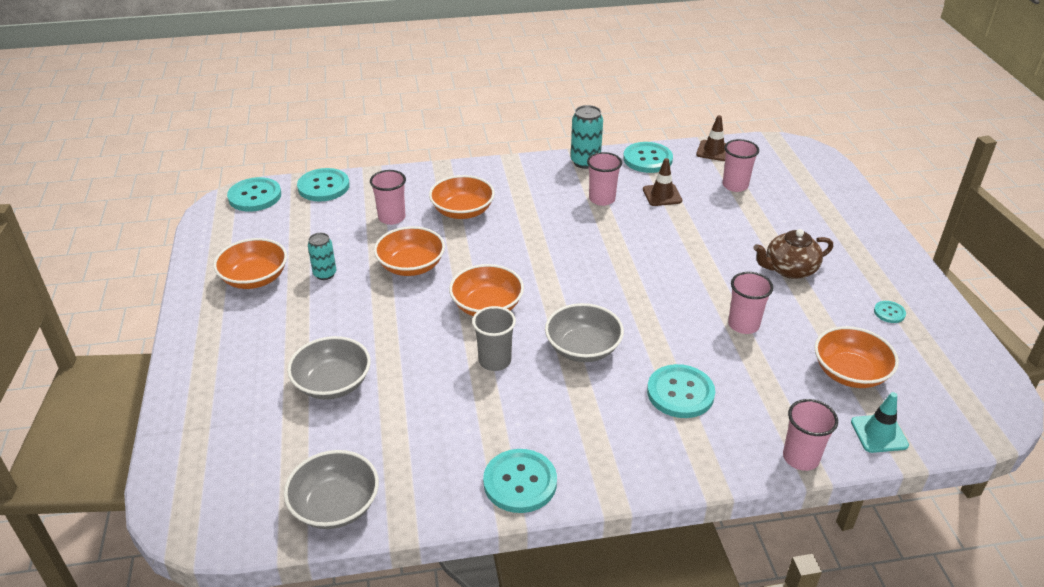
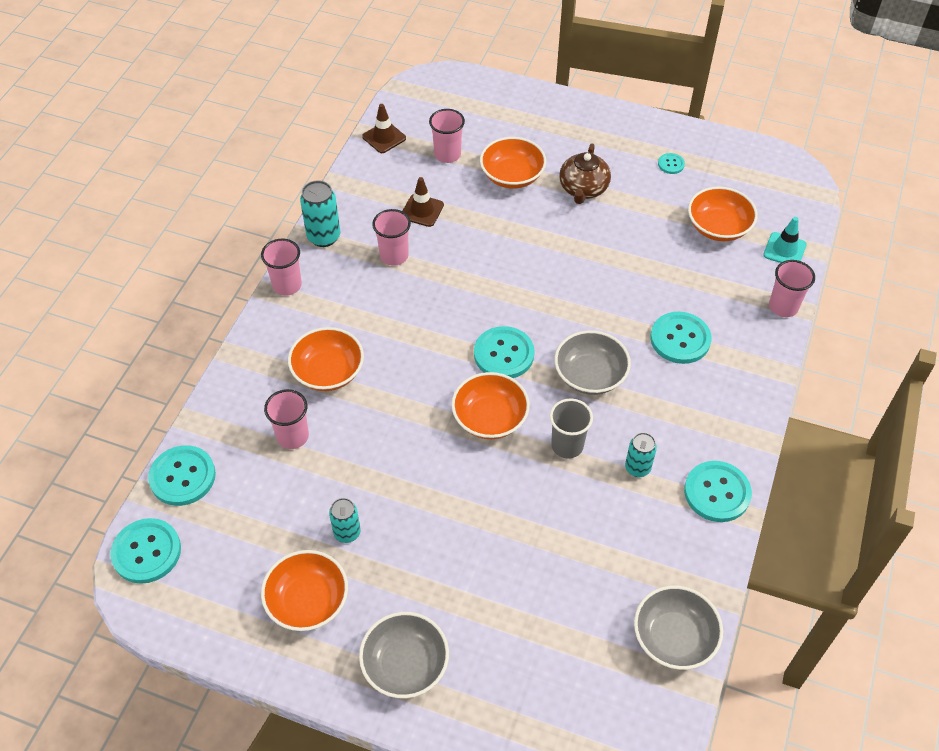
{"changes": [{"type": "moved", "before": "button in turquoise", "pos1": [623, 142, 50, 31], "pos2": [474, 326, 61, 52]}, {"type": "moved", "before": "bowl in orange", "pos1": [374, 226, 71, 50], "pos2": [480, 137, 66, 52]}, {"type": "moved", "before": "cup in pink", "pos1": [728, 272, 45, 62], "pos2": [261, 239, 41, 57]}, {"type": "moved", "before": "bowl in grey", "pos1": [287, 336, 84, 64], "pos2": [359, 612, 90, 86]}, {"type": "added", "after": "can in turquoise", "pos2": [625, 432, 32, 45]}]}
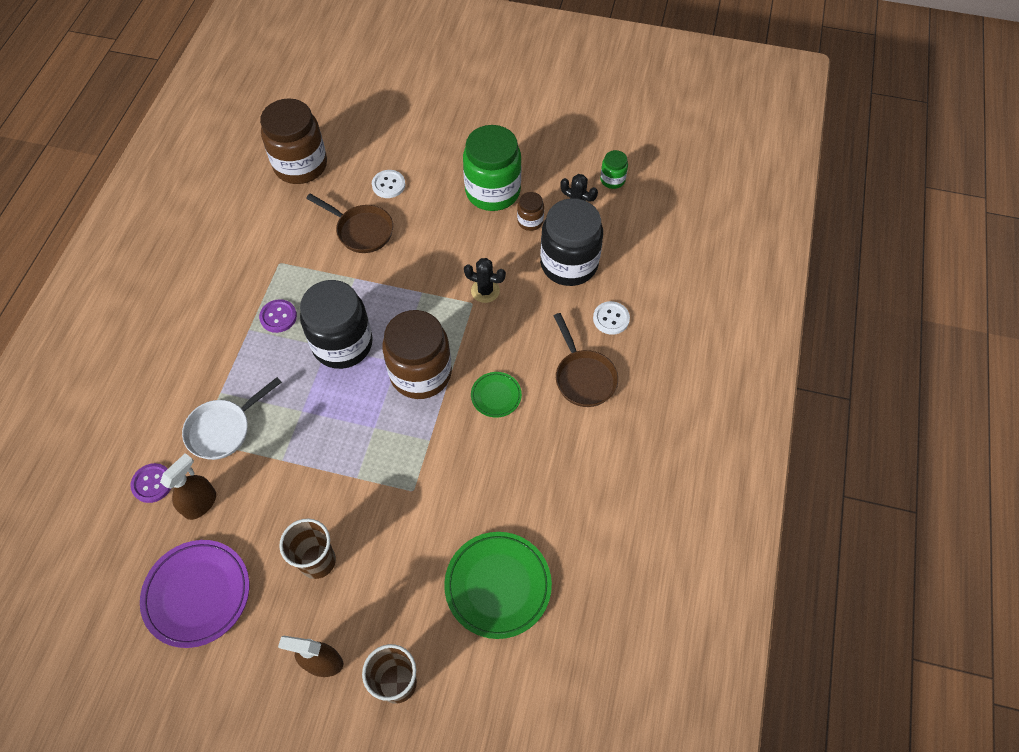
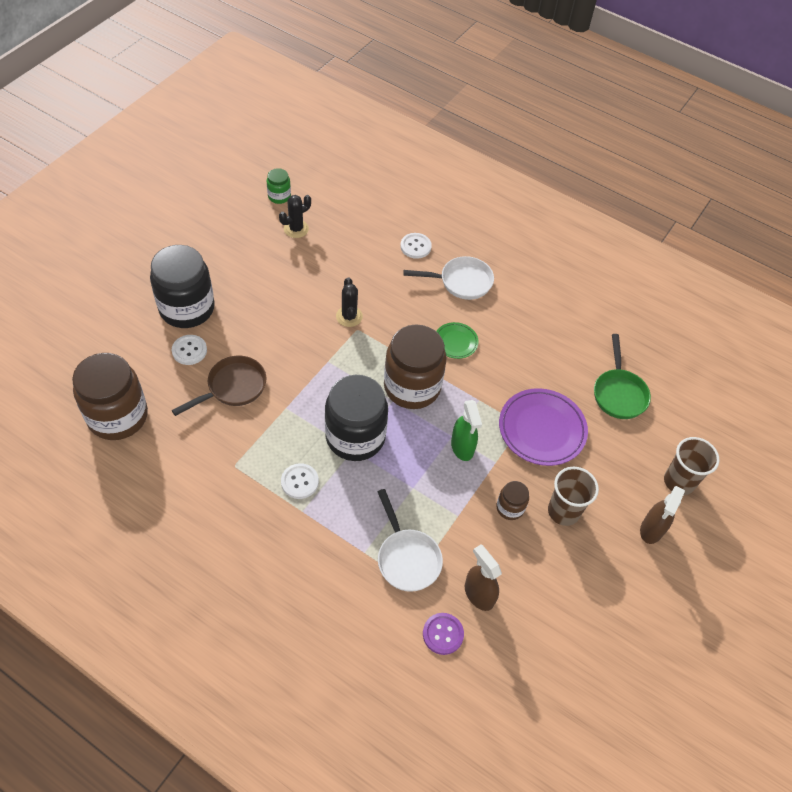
{"changes": [{"type": "removed", "before": "jar in green", "pos1": [463, 125, 58, 86]}, {"type": "moved", "before": "jar in brown", "pos1": [517, 192, 27, 39], "pos2": [496, 481, 33, 39]}, {"type": "moved", "before": "jar in black", "pos1": [540, 198, 63, 88], "pos2": [150, 245, 65, 83]}, {"type": "turned", "before": "cactus in black", "pos1": [464, 258, 42, 45], "pos2": [336, 277, 27, 50], "turn": -45}, {"type": "recoloured", "before": "button in purple", "after": "button in white", "pos1": [259, 299, 38, 34], "pos2": [281, 463, 38, 36]}, {"type": "recoloured", "before": "pan in brown", "after": "pan in white", "pos1": [554, 313, 64, 94], "pos2": [403, 256, 91, 44]}, {"type": "replaced", "before": "plate in green", "after": "pan in green", "pos1": [444, 532, 108, 107], "pos2": [594, 334, 57, 85]}, {"type": "moved", "before": "plate in purple", "pos1": [140, 540, 109, 108], "pos2": [499, 388, 89, 78]}, {"type": "added", "after": "spray bottle in green", "pos2": [451, 400, 31, 61]}]}
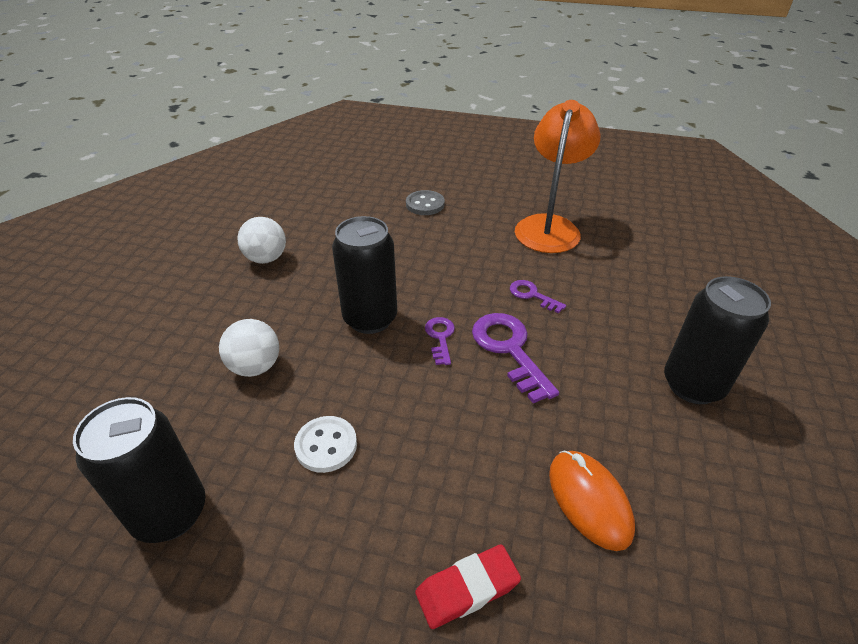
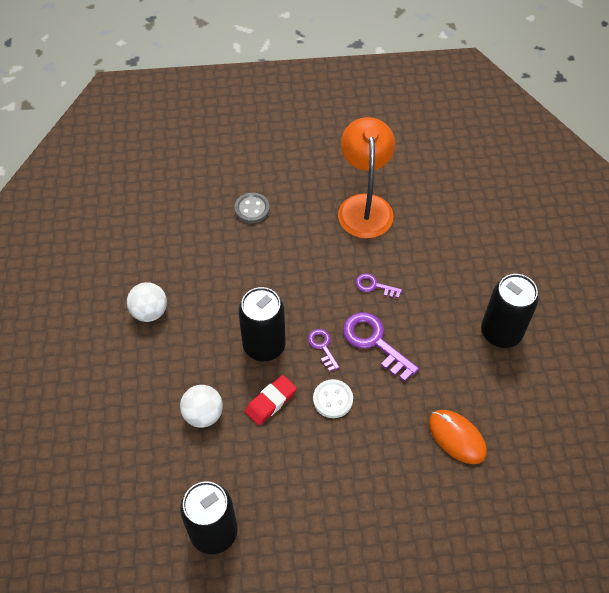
{"changes": [{"type": "moved", "before": "button in white", "pos1": [294, 416, 63, 57], "pos2": [313, 379, 40, 39]}, {"type": "moved", "before": "eraser in red", "pos1": [415, 544, 106, 85], "pos2": [245, 375, 52, 50]}]}
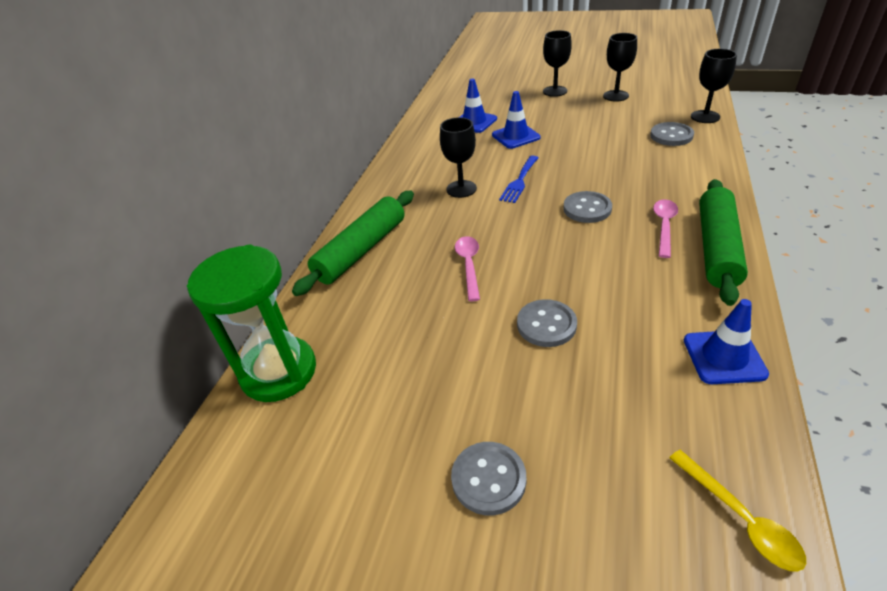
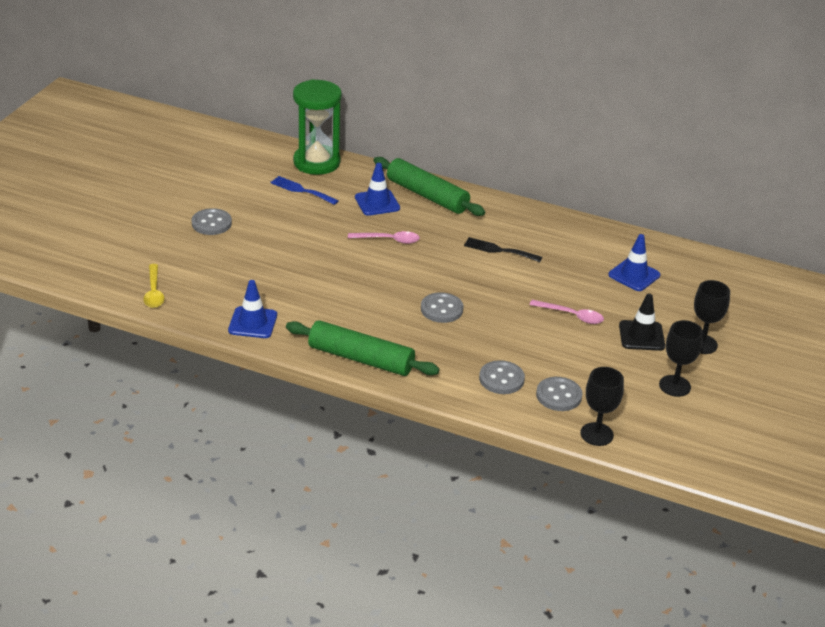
{"changes": [{"type": "moved", "before": "traffic cone in blue", "pos1": [492, 91, 49, 58], "pos2": [355, 163, 45, 53]}, {"type": "replaced", "before": "goblet in black", "after": "fork in black", "pos1": [440, 117, 37, 81], "pos2": [464, 237, 78, 25]}, {"type": "moved", "before": "fork in blue", "pos1": [499, 156, 40, 47], "pos2": [270, 176, 69, 29]}, {"type": "moved", "before": "spoon in pink", "pos1": [653, 199, 25, 59], "pos2": [529, 300, 75, 24]}, {"type": "moved", "before": "button in grey", "pos1": [517, 299, 60, 48], "pos2": [479, 360, 46, 34]}, {"type": "turned", "before": "spoon in yellow", "pos1": [669, 450, 137, 122], "pos2": [143, 264, 22, 44], "turn": -75}, {"type": "added", "after": "traffic cone in black", "pos2": [619, 294, 46, 57]}]}
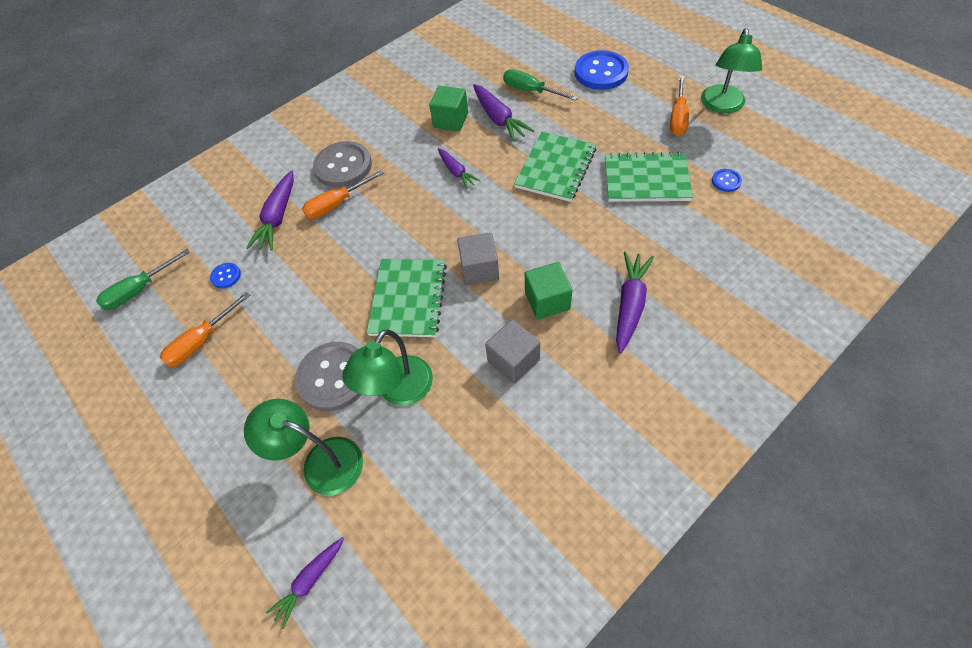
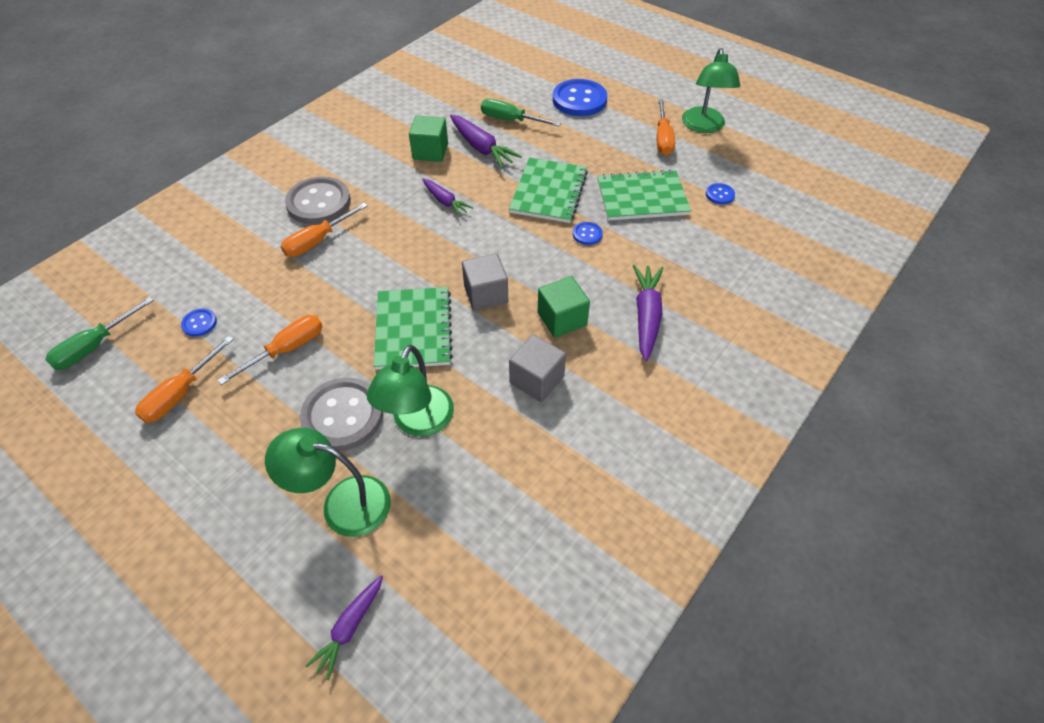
{"changes": [{"type": "removed", "before": "carrot in purple", "pos1": [246, 170, 48, 81]}, {"type": "added", "after": "button in blue", "pos2": [573, 222, 30, 23]}, {"type": "added", "after": "screwdriver in orange", "pos2": [217, 315, 106, 70]}]}
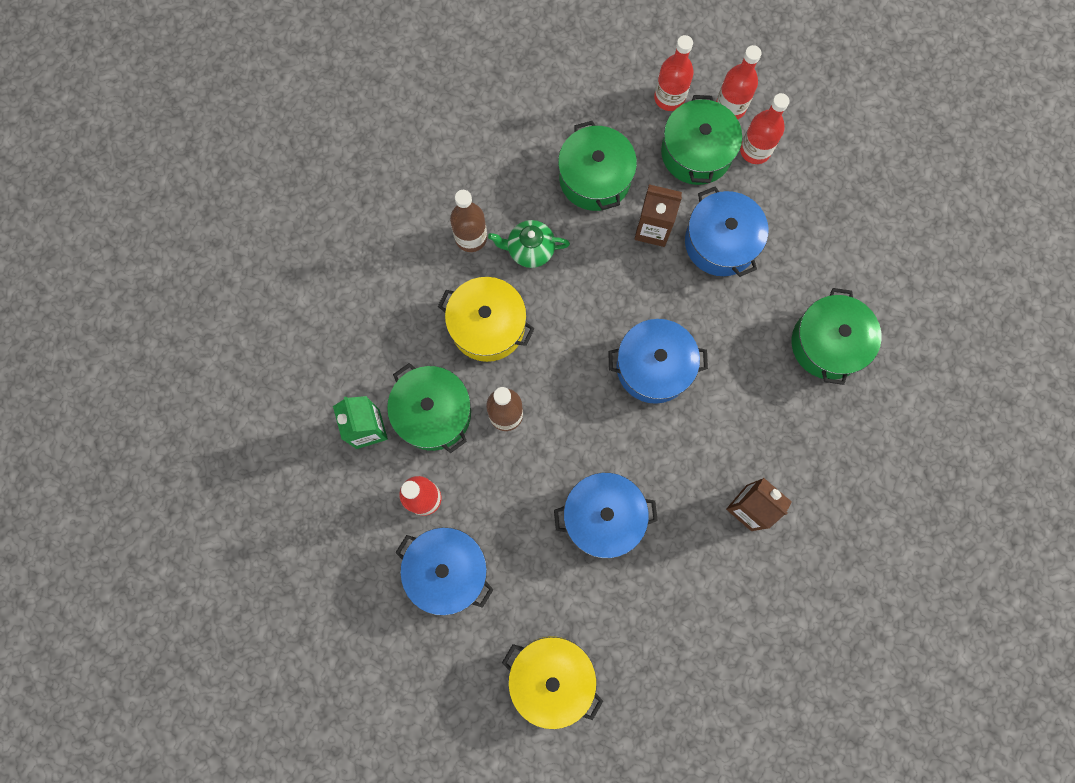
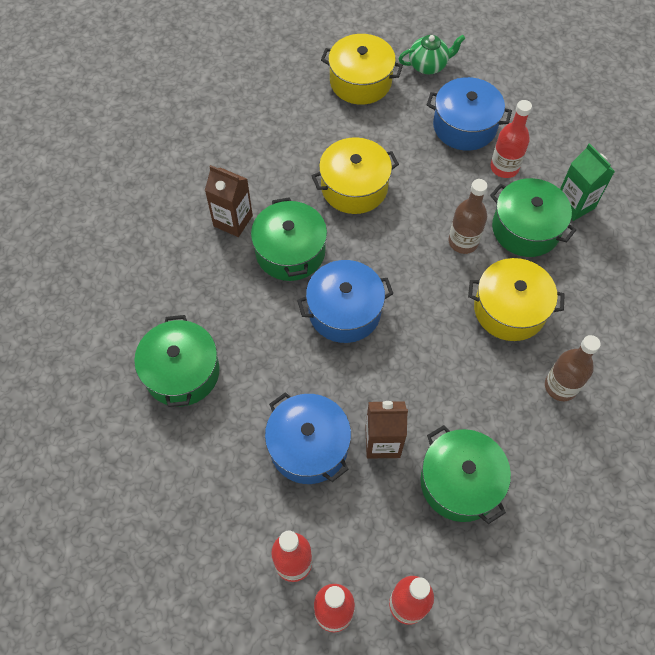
{"changes": [{"type": "moved", "before": "pot in green", "pos1": [661, 95, 81, 90], "pos2": [251, 197, 76, 84]}, {"type": "moved", "before": "teapot in green", "pos1": [488, 220, 82, 48], "pos2": [399, 35, 66, 39]}, {"type": "recoloured", "before": "pot in blue", "after": "pot in yellow", "pos1": [554, 473, 104, 85], "pos2": [312, 137, 87, 77]}]}
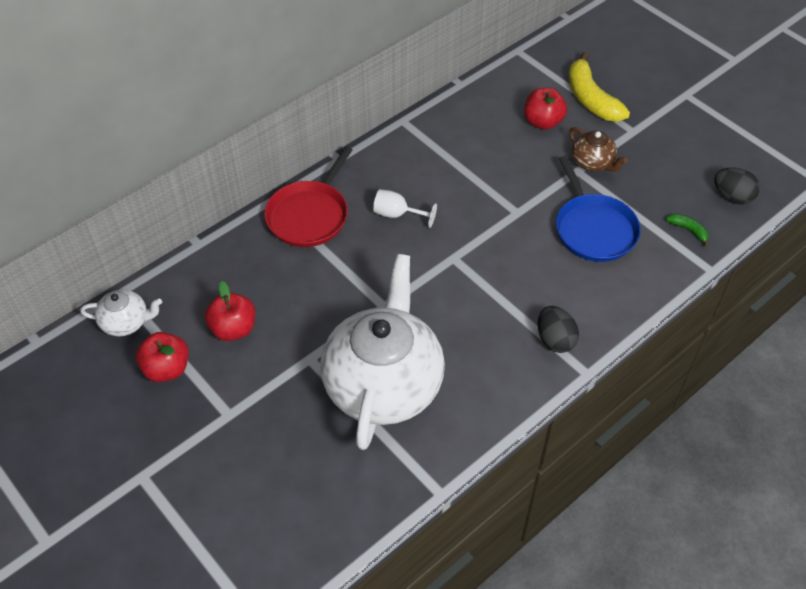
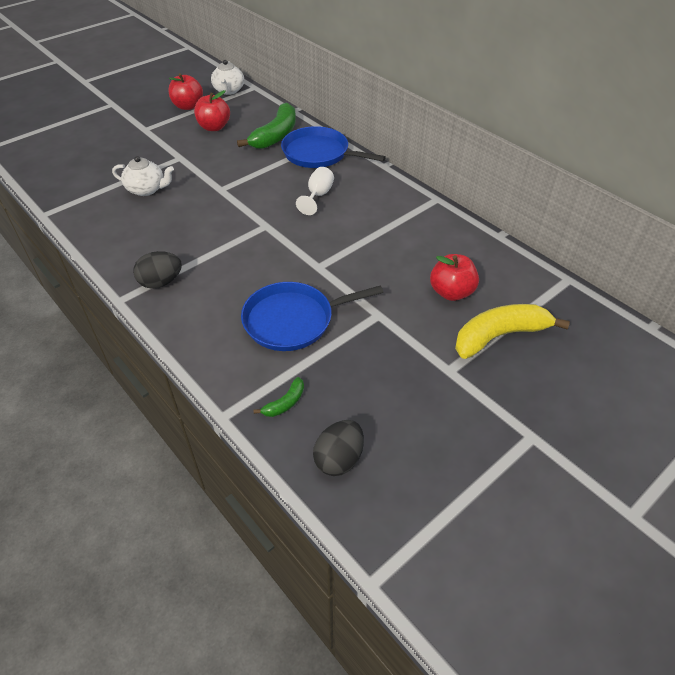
{"changes": [{"type": "removed", "before": "teapot in brown", "pos1": [569, 127, 58, 45]}, {"type": "recoloured", "before": "pan in red", "after": "pan in blue", "pos1": [264, 146, 88, 101], "pos2": [281, 126, 105, 42]}, {"type": "resized", "before": "teapot in white", "pos1": [320, 254, 125, 196], "pos2": [112, 156, 62, 40], "scale": 0.44}, {"type": "added", "after": "banana in green", "pos2": [237, 102, 59, 47]}]}
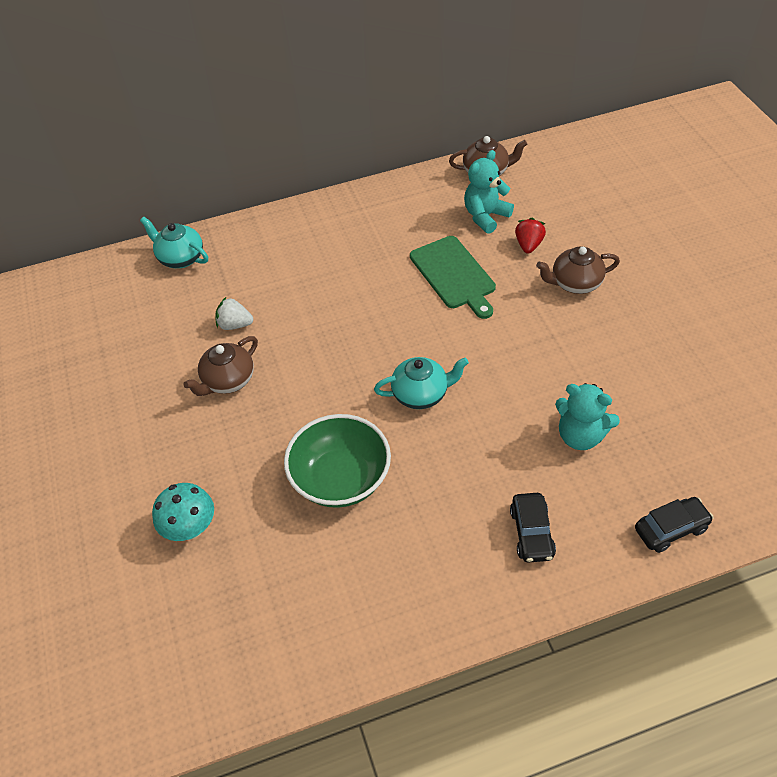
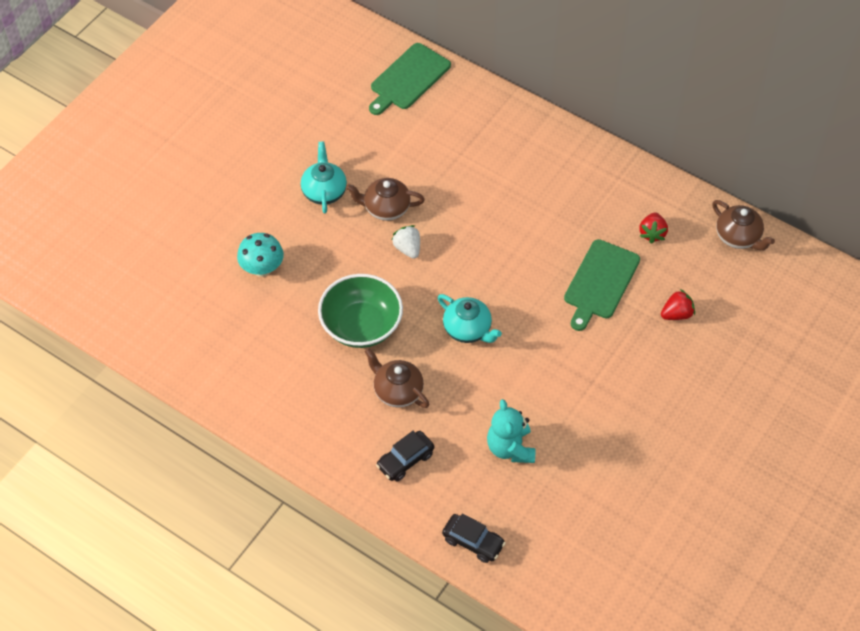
{"changes": [{"type": "removed", "before": "teddy bear in turquoise", "pos1": [464, 150, 50, 84]}, {"type": "moved", "before": "teapot in turquoise", "pos1": [140, 217, 68, 51], "pos2": [301, 142, 46, 72]}, {"type": "moved", "before": "teapot in brown", "pos1": [536, 246, 84, 48], "pos2": [364, 348, 65, 60]}, {"type": "moved", "before": "strawberry in white", "pos1": [216, 297, 37, 33], "pos2": [391, 225, 29, 34]}, {"type": "added", "after": "cutting board in green", "pos2": [369, 43, 82, 72]}, {"type": "added", "after": "strawberry in red", "pos2": [639, 212, 29, 32]}]}
